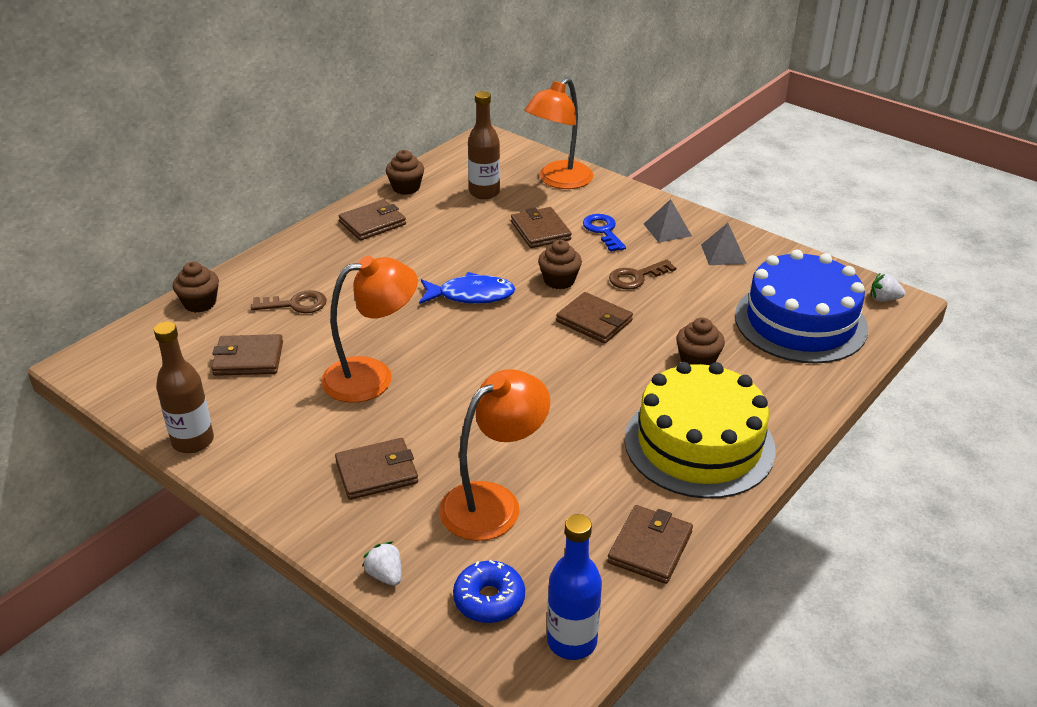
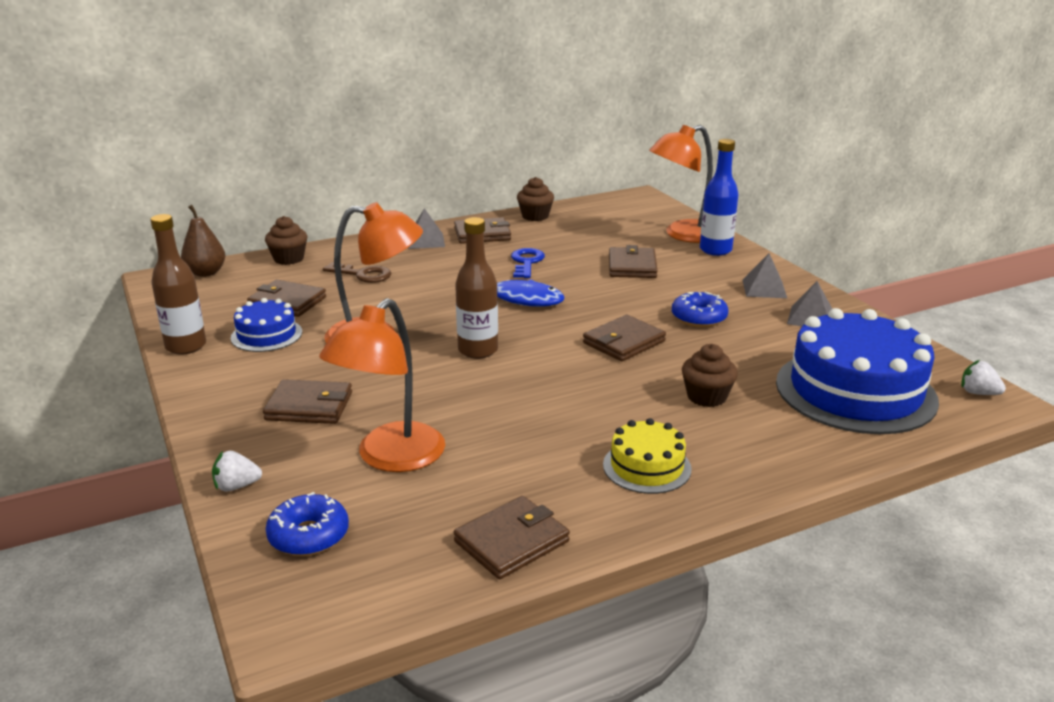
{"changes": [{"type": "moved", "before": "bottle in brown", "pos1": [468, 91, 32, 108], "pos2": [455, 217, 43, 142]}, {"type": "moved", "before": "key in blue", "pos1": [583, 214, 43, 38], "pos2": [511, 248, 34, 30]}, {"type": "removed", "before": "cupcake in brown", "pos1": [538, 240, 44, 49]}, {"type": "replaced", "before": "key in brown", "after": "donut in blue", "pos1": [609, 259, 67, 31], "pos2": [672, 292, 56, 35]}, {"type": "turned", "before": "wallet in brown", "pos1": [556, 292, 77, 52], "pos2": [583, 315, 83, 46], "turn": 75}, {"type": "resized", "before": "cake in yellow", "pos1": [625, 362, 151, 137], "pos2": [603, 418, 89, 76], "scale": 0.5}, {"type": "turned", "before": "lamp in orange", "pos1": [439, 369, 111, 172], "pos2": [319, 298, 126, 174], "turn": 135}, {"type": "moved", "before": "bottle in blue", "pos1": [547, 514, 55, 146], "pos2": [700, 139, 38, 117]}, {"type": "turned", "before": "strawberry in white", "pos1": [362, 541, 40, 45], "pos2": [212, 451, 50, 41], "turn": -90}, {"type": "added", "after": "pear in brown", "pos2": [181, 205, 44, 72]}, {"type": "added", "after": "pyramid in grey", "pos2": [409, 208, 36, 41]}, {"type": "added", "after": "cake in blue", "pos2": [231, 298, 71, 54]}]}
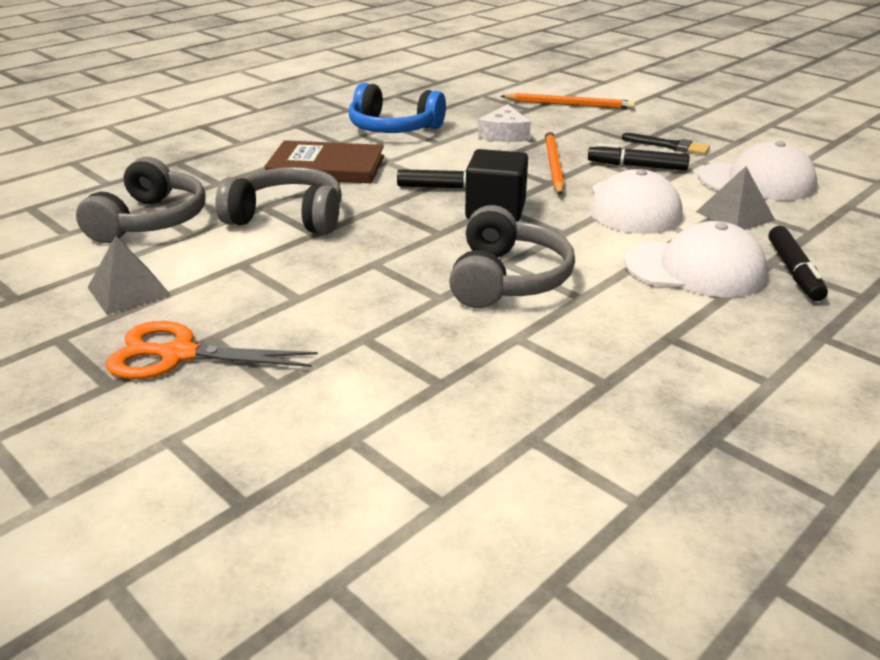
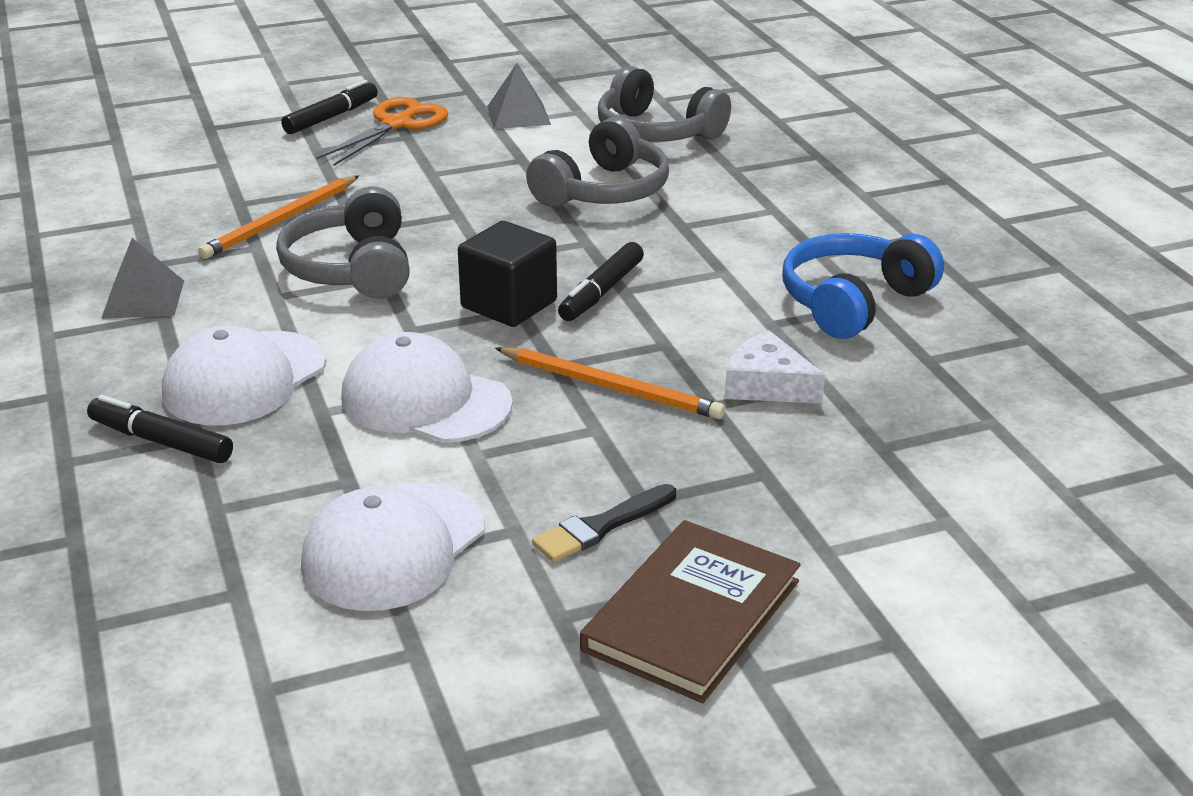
{"changes": [{"type": "moved", "before": "pencil in orange", "pos1": [501, 93, 134, 16], "pos2": [198, 175, 161, 84]}, {"type": "moved", "before": "book in brown", "pos1": [264, 140, 120, 43], "pos2": [580, 520, 221, 183]}, {"type": "moved", "before": "marker in black", "pos1": [588, 143, 102, 28], "pos2": [281, 80, 97, 54]}, {"type": "moved", "before": "pyramid in grey", "pos1": [696, 166, 79, 64], "pos2": [101, 238, 83, 81]}, {"type": "turned", "before": "headphones in grey", "pos1": [449, 205, 126, 103], "pos2": [276, 186, 134, 113], "turn": 45}]}
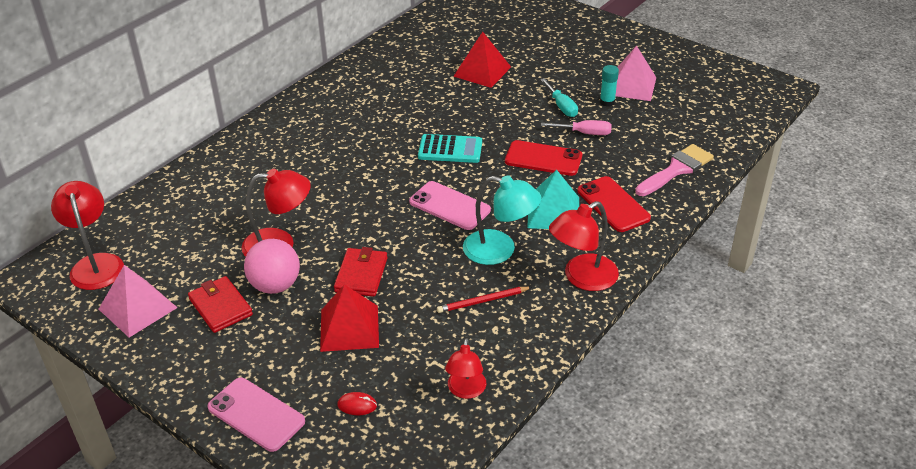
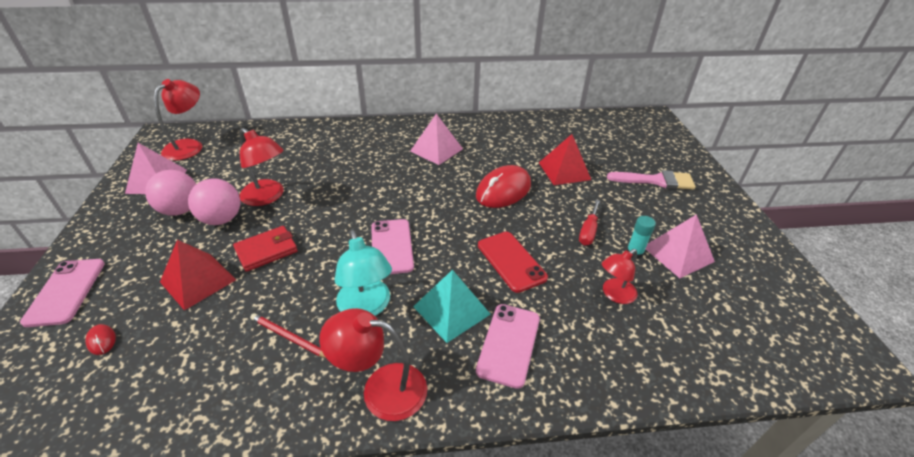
{"changes": [{"type": "recoloured", "before": "screwdriver in turquoise", "after": "screwdriver in red", "pos1": [540, 78, 38, 39], "pos2": [579, 200, 21, 45]}, {"type": "removed", "before": "screwdriver in pink", "pos1": [541, 120, 71, 15]}, {"type": "removed", "before": "calculator in turquoise", "pos1": [418, 134, 64, 29]}, {"type": "moved", "before": "brush in pink", "pos1": [635, 144, 79, 52], "pos2": [607, 170, 89, 20]}, {"type": "recoloured", "before": "phone in red", "after": "phone in pink", "pos1": [577, 176, 74, 56], "pos2": [476, 304, 64, 85]}, {"type": "replaced", "before": "wallet in red", "after": "ball in pink", "pos1": [188, 276, 65, 57], "pos2": [145, 170, 51, 46]}, {"type": "moved", "before": "lamp in red", "pos1": [445, 338, 41, 61], "pos2": [602, 249, 35, 55]}, {"type": "added", "after": "pyramid in pink", "pos2": [410, 114, 53, 51]}, {"type": "added", "after": "mouse in red", "pos2": [476, 165, 55, 43]}]}
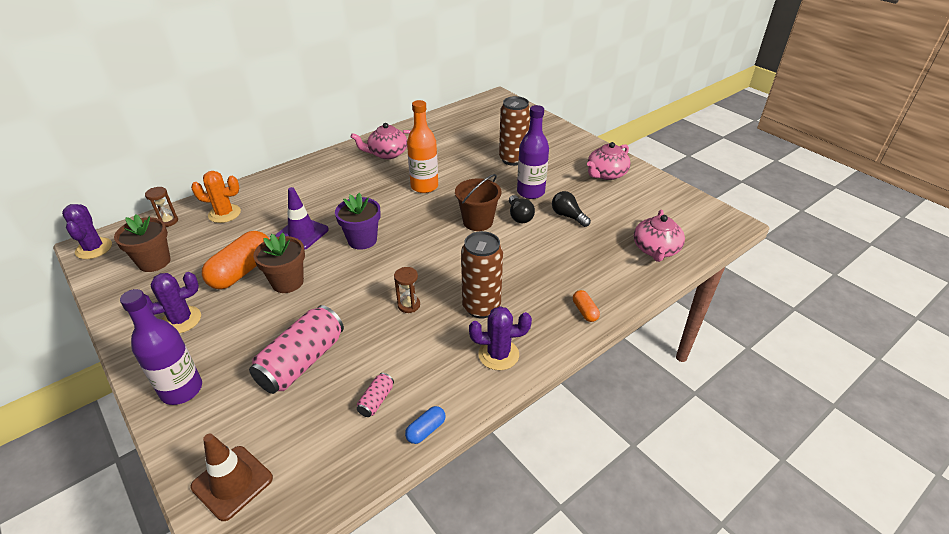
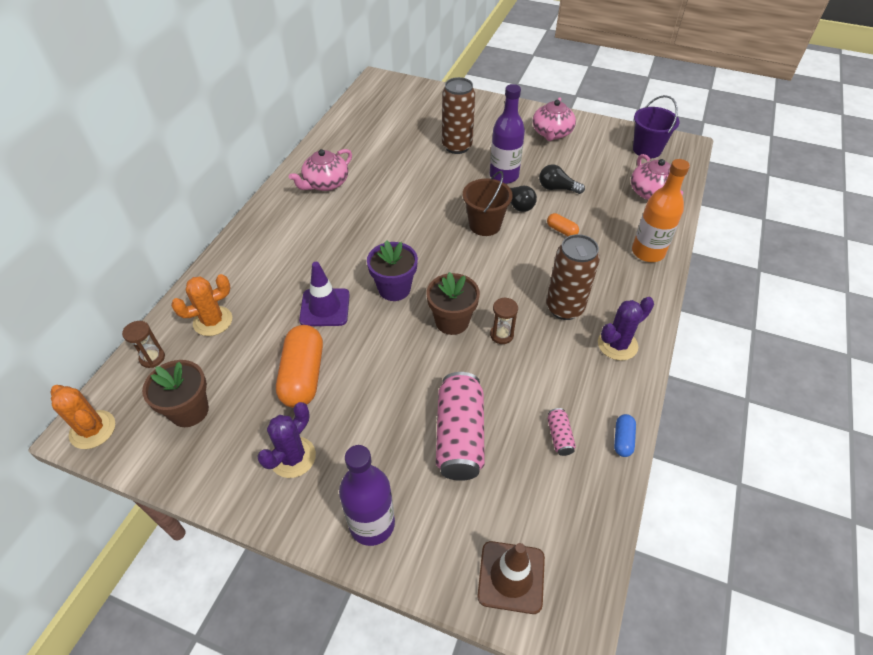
{"changes": [{"type": "moved", "before": "bottle in orange", "pos1": [407, 100, 31, 93], "pos2": [632, 159, 58, 103]}, {"type": "recoloured", "before": "cactus in purple", "after": "cactus in orange", "pos1": [62, 204, 50, 55], "pos2": [51, 385, 64, 64]}, {"type": "moved", "before": "flower pot in brown", "pos1": [253, 233, 52, 60], "pos2": [426, 272, 54, 63]}, {"type": "moved", "before": "capsule in orange", "pos1": [573, 290, 27, 32], "pos2": [547, 213, 32, 23]}, {"type": "added", "after": "bucket in purple", "pos2": [633, 95, 47, 63]}]}
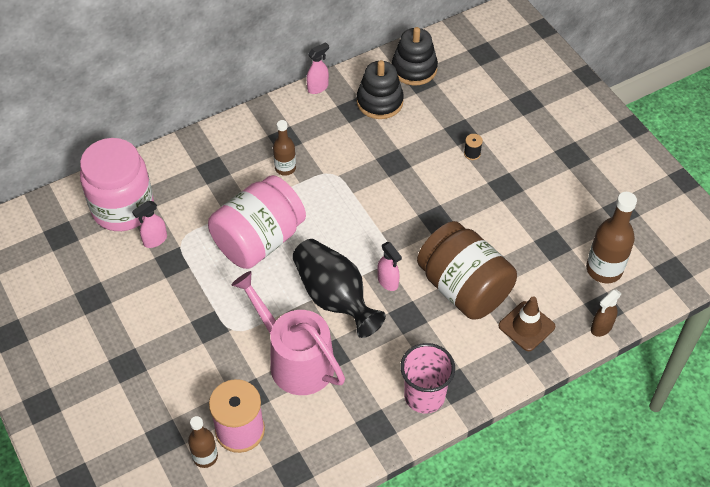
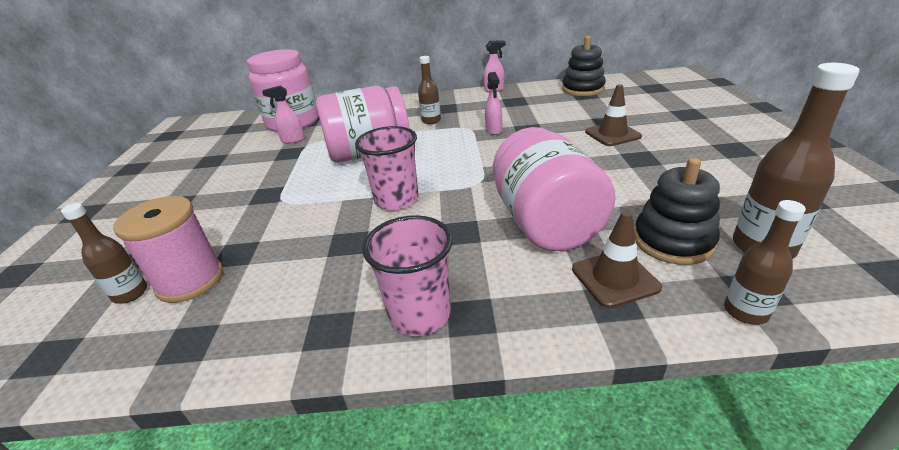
{"changes": [{"type": "moved", "before": "stacking toy in black", "pos1": [357, 60, 47, 59], "pos2": [634, 158, 86, 107]}, {"type": "replaced", "before": "spool in black", "after": "traffic cone in brown", "pos1": [464, 134, 19, 26], "pos2": [585, 84, 57, 62]}, {"type": "recoloured", "before": "jar in brown", "after": "jar in pink", "pos1": [417, 221, 100, 99], "pos2": [493, 127, 123, 124]}, {"type": "replaced", "before": "vase in black", "after": "cup in pink", "pos1": [292, 239, 94, 99], "pos2": [355, 126, 63, 84]}, {"type": "moved", "before": "spray bottle in pink", "pos1": [377, 242, 25, 49], "pos2": [485, 72, 17, 63]}, {"type": "removed", "before": "watering can in pink", "pos1": [232, 271, 113, 124]}, {"type": "replaced", "before": "spray bottle in brown", "after": "bottle in brown", "pos1": [591, 289, 31, 48], "pos2": [724, 200, 82, 125]}]}
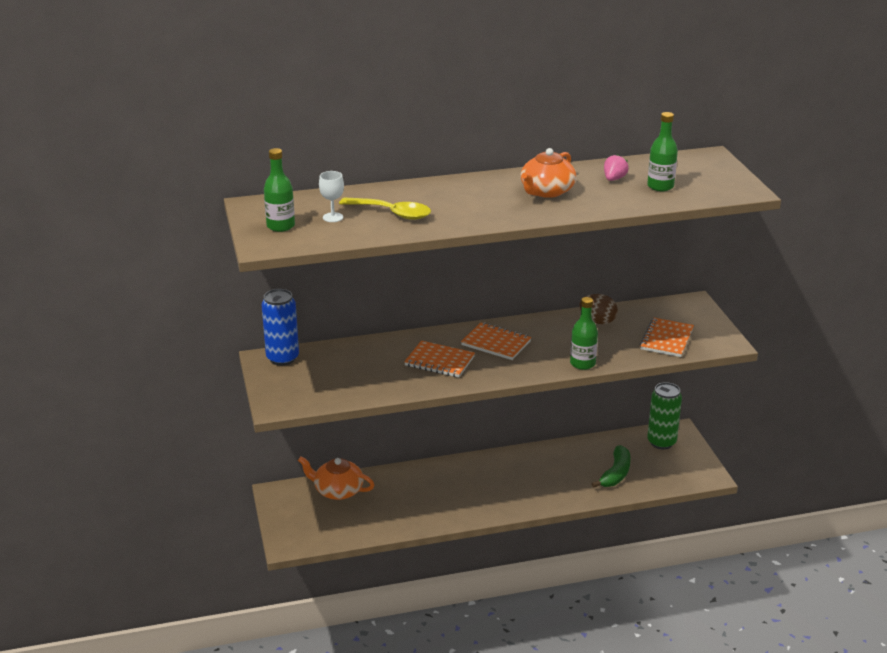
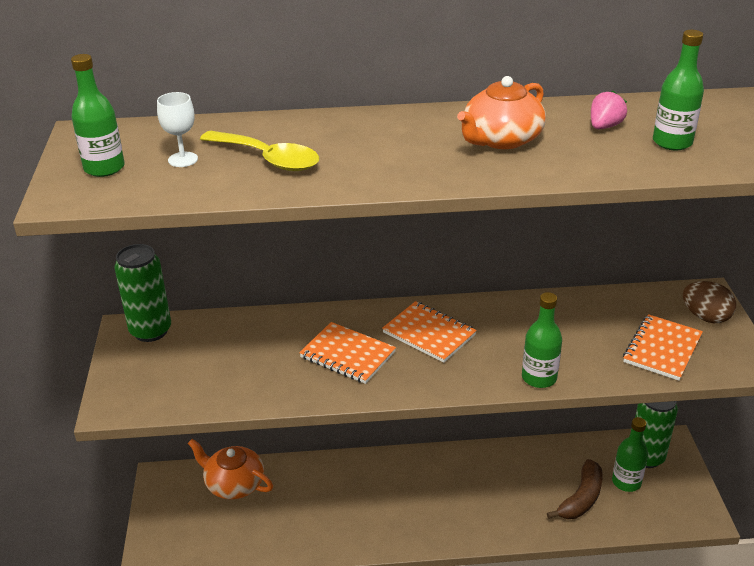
{"changes": [{"type": "recoloured", "before": "can in blue", "after": "can in green", "pos1": [262, 289, 37, 77], "pos2": [114, 244, 57, 98]}, {"type": "moved", "before": "egg in brown", "pos1": [579, 294, 39, 30], "pos2": [683, 281, 53, 42]}, {"type": "recoloured", "before": "banana in green", "after": "banana in brown", "pos1": [592, 445, 39, 42], "pos2": [547, 459, 56, 60]}, {"type": "added", "after": "bottle in green", "pos2": [612, 417, 36, 75]}]}
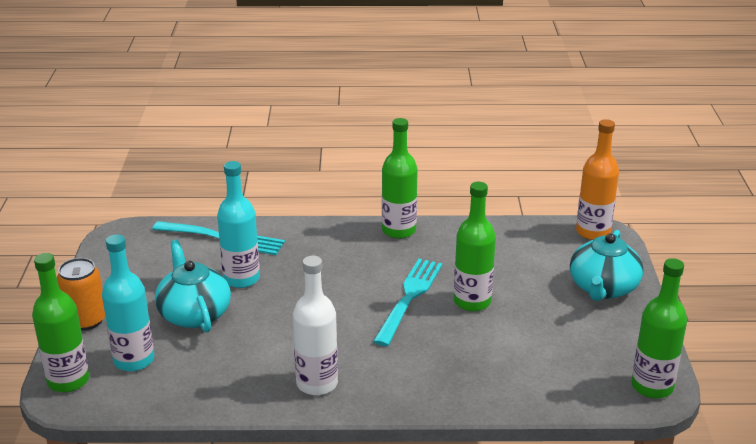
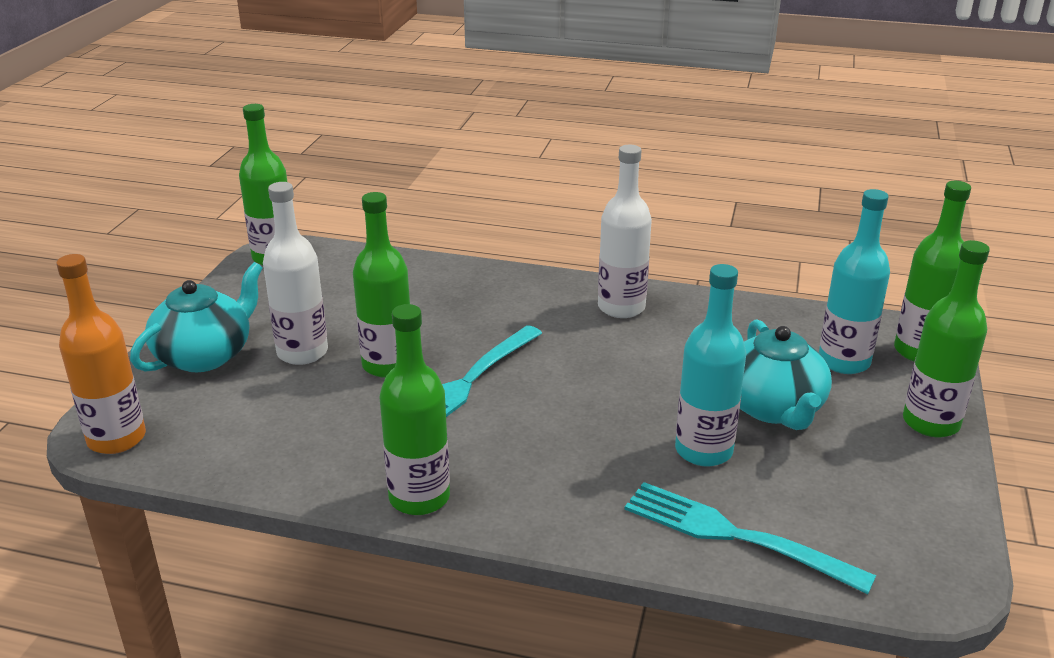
{"changes": [{"type": "replaced", "before": "can in orange", "after": "bottle in green", "pos1": [57, 258, 48, 73], "pos2": [903, 240, 87, 197]}, {"type": "added", "after": "bottle in white", "pos2": [263, 182, 65, 183]}]}
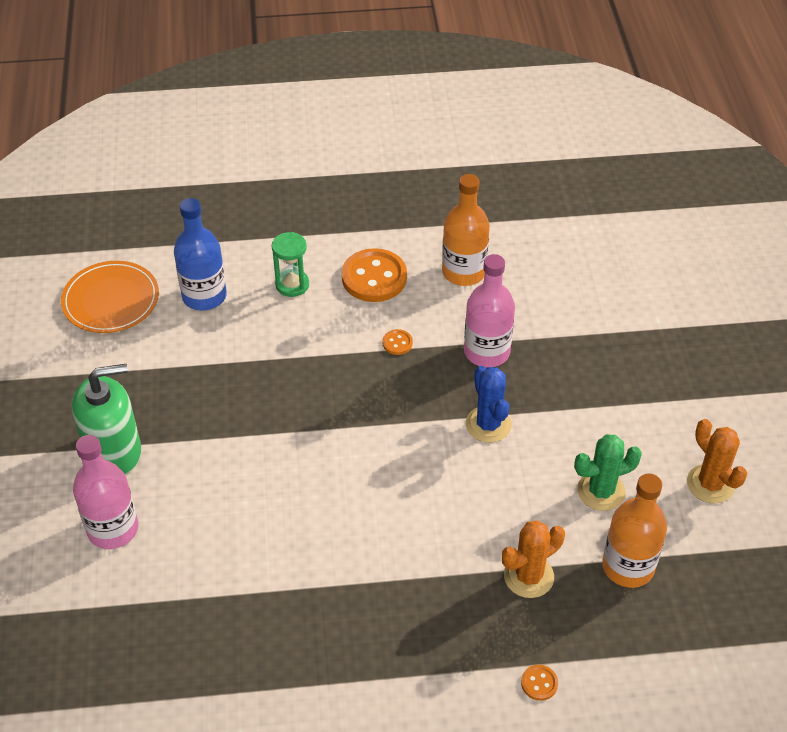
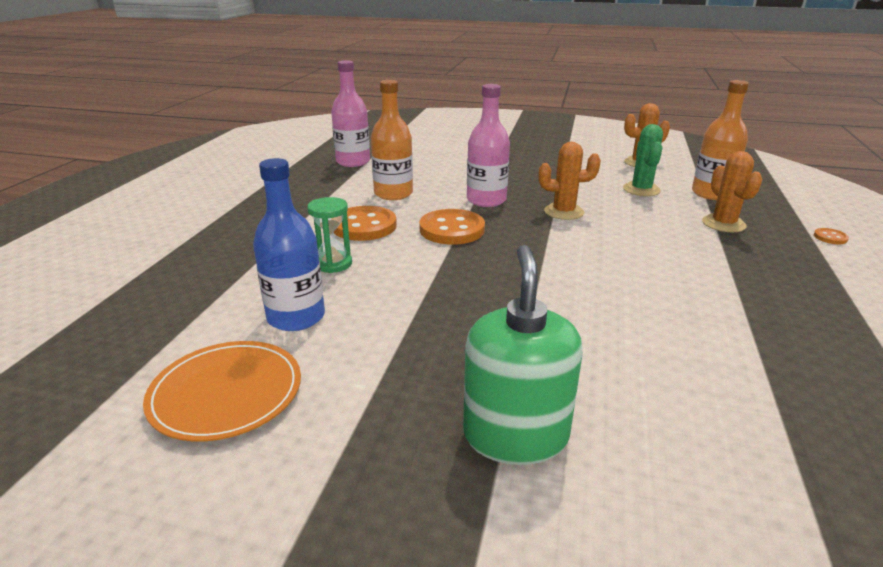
{"changes": [{"type": "resized", "before": "button in orange", "pos1": [382, 329, 31, 26], "pos2": [420, 209, 65, 36], "scale": 2.25}, {"type": "recoloured", "before": "cactus in blue", "after": "cactus in orange", "pos1": [466, 366, 46, 77], "pos2": [539, 142, 62, 78]}, {"type": "moved", "before": "bottle in pink", "pos1": [73, 435, 65, 114], "pos2": [331, 60, 39, 107]}]}
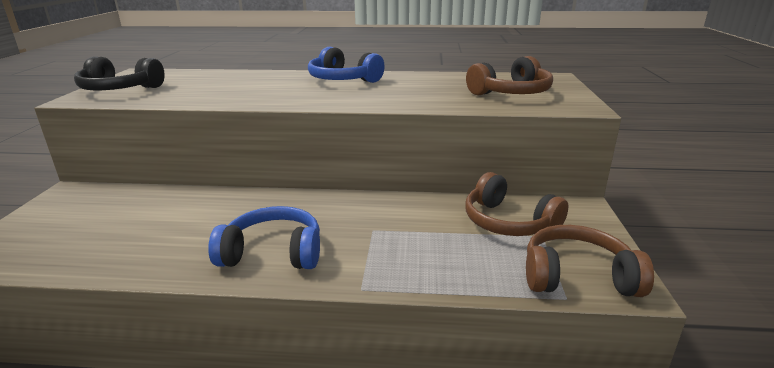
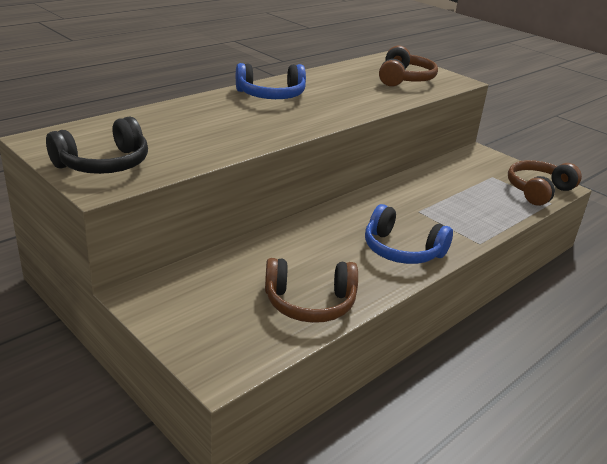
{"changes": [{"type": "moved", "before": "headphones in brown", "pos1": [465, 172, 103, 64], "pos2": [265, 258, 93, 65]}, {"type": "turned", "before": "headphones in blue", "pos1": [208, 206, 112, 63], "pos2": [365, 204, 88, 60], "turn": -105}]}
